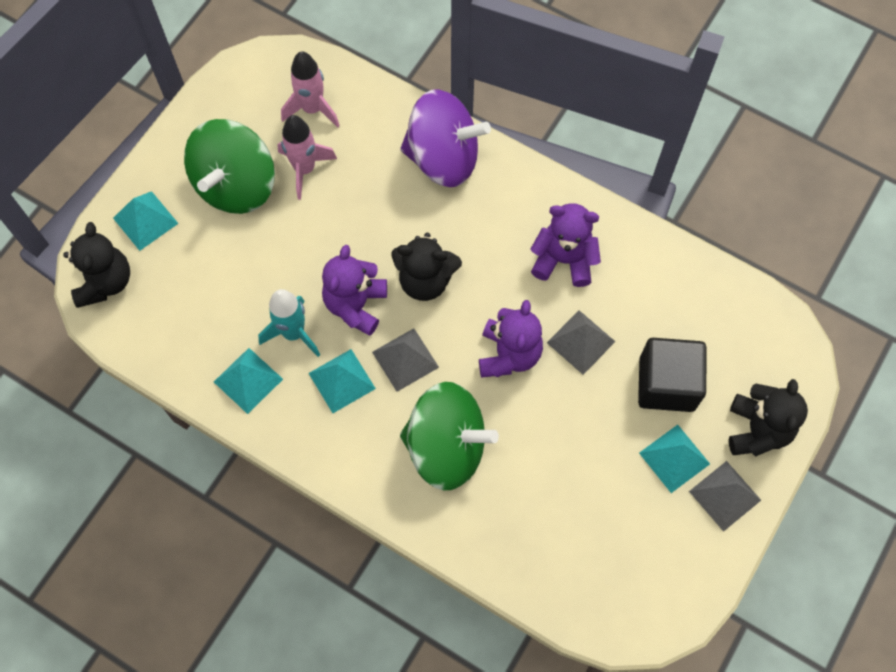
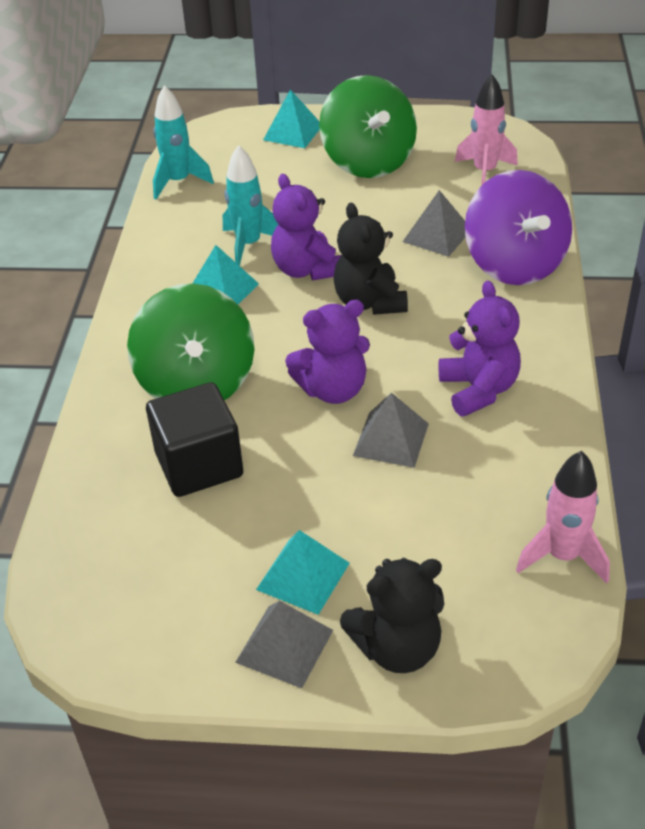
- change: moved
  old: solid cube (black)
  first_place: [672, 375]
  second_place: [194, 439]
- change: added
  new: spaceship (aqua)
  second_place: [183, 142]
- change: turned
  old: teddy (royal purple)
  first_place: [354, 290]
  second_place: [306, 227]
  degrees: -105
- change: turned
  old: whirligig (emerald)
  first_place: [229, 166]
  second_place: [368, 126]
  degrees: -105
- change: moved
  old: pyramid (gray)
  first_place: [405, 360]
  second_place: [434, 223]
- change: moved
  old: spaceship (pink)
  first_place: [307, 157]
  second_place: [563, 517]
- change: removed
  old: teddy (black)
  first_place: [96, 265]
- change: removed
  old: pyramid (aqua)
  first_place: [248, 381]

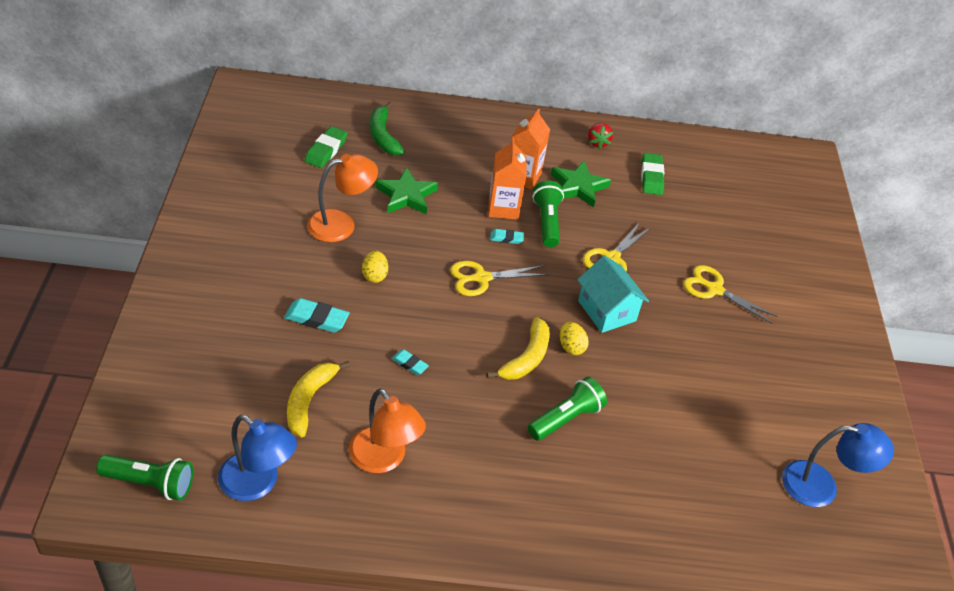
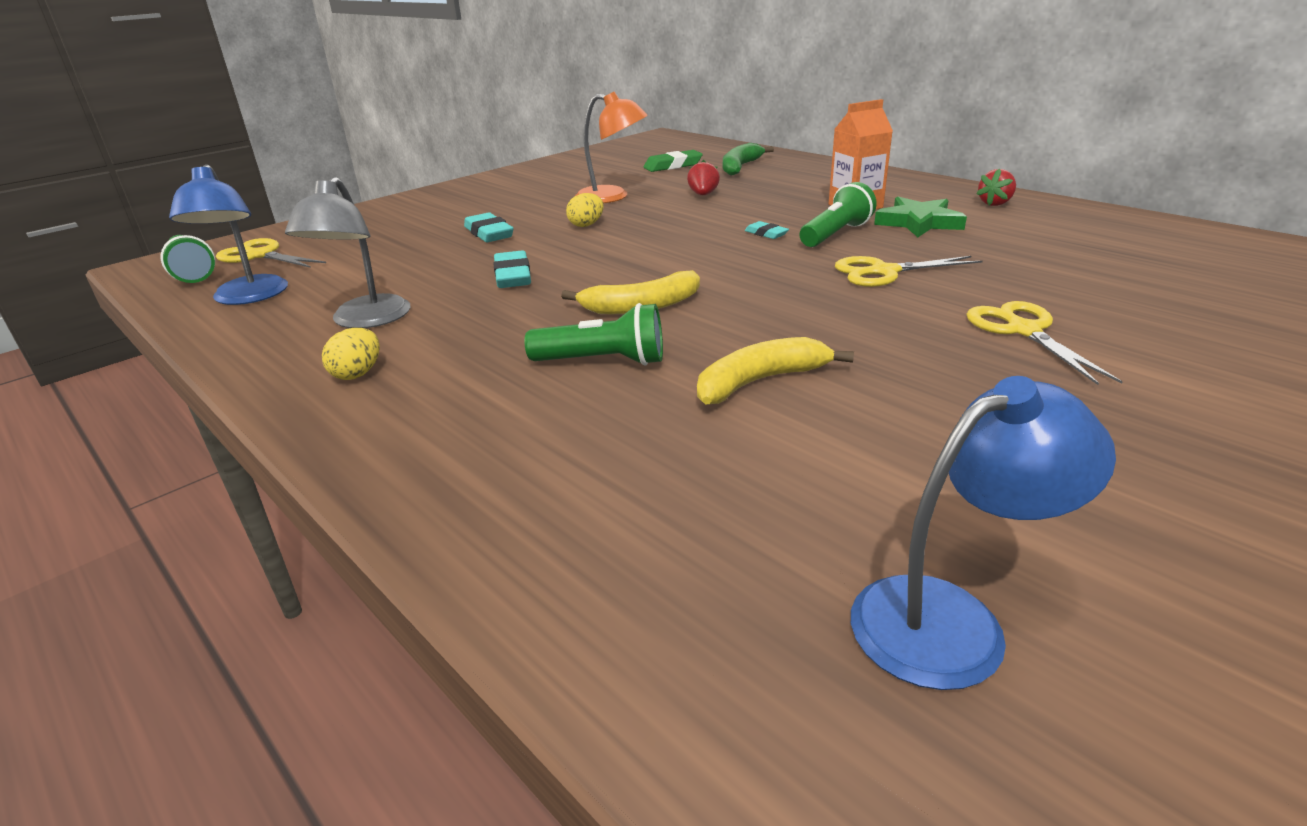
- change: moved
  old: pair of scissors (bright yellow)
  first_place: [499, 278]
  second_place: [271, 253]
- change: recoloured
  old: reading lamp (bright orange)
  new: reading lamp (gray)
  first_place: [387, 430]
  second_place: [347, 252]
- change: moved
  old: egg shape (bright yellow)
  first_place: [574, 338]
  second_place: [351, 354]
- change: resized
  old: pencil eraser (aqua)
  first_place: [410, 362]
  second_place: [512, 269]
  factor: 1.69
- change: replaced
  old: star shape (emerald)
  new: toy strawberry (red)
  first_place: [406, 191]
  second_place: [703, 177]
- change: moved
  old: banana (bright yellow)
  first_place: [318, 399]
  second_place: [775, 370]
- change: turned
  old: reading lamp (blue)
  first_place: [838, 465]
  second_place: [983, 533]
  degrees: -75
- change: removed
  old: milk carton (bright orange)
  first_place: [507, 179]
- change: removed
  old: house (aqua)
  first_place: [613, 294]
- change: removed
  old: pencil eraser (emerald)
  first_place: [652, 174]

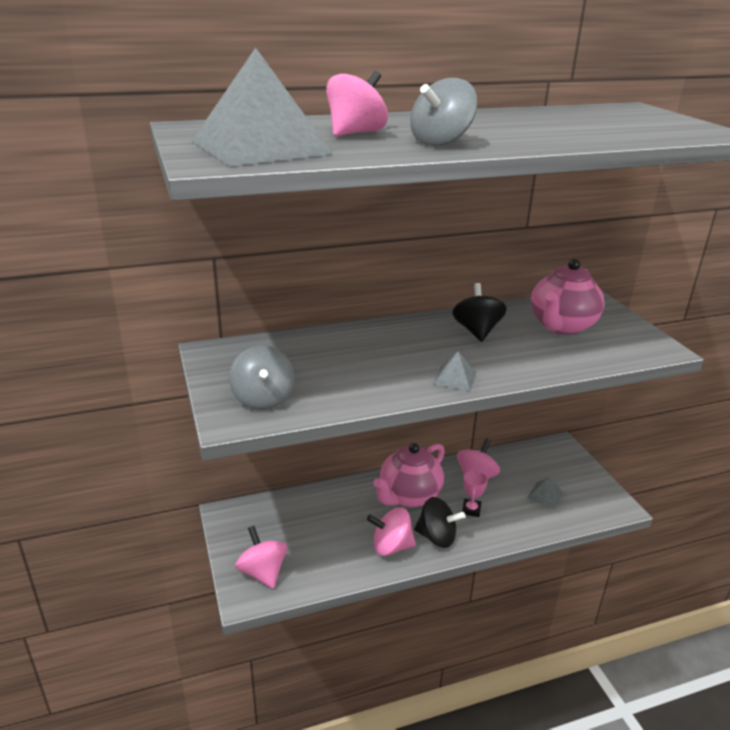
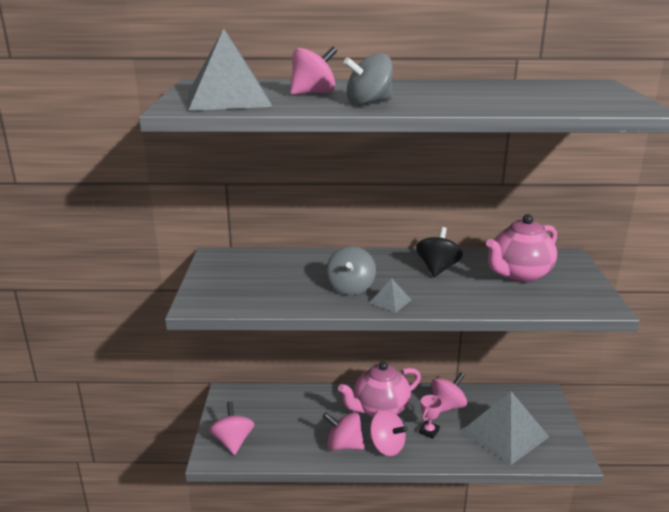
- change: moved
  old: whirligig (gray)
  first_place: [262, 378]
  second_place: [351, 270]
- change: recoloured
  old: whirligig (black)
  new: whirligig (pink)
  first_place: [439, 522]
  second_place: [389, 433]
- change: resized
  old: pyramid (gray)
  first_place: [545, 493]
  second_place: [505, 428]
  factor: 2.31

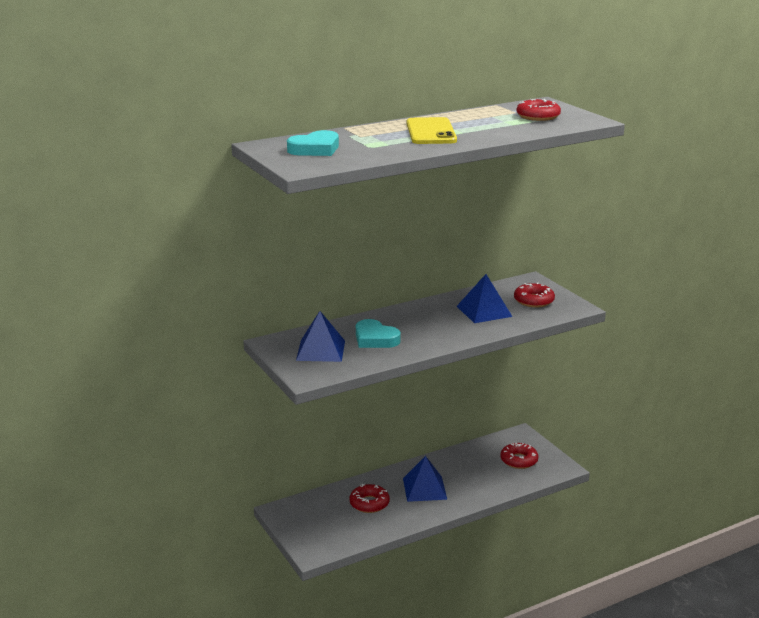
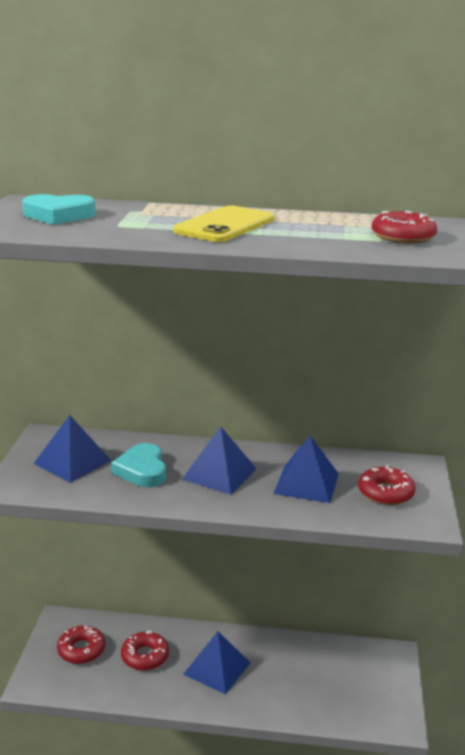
- change: moved
  old: doughnut (red)
  first_place: [519, 456]
  second_place: [81, 645]
- change: added
  new: pyramid (blue)
  second_place: [219, 460]

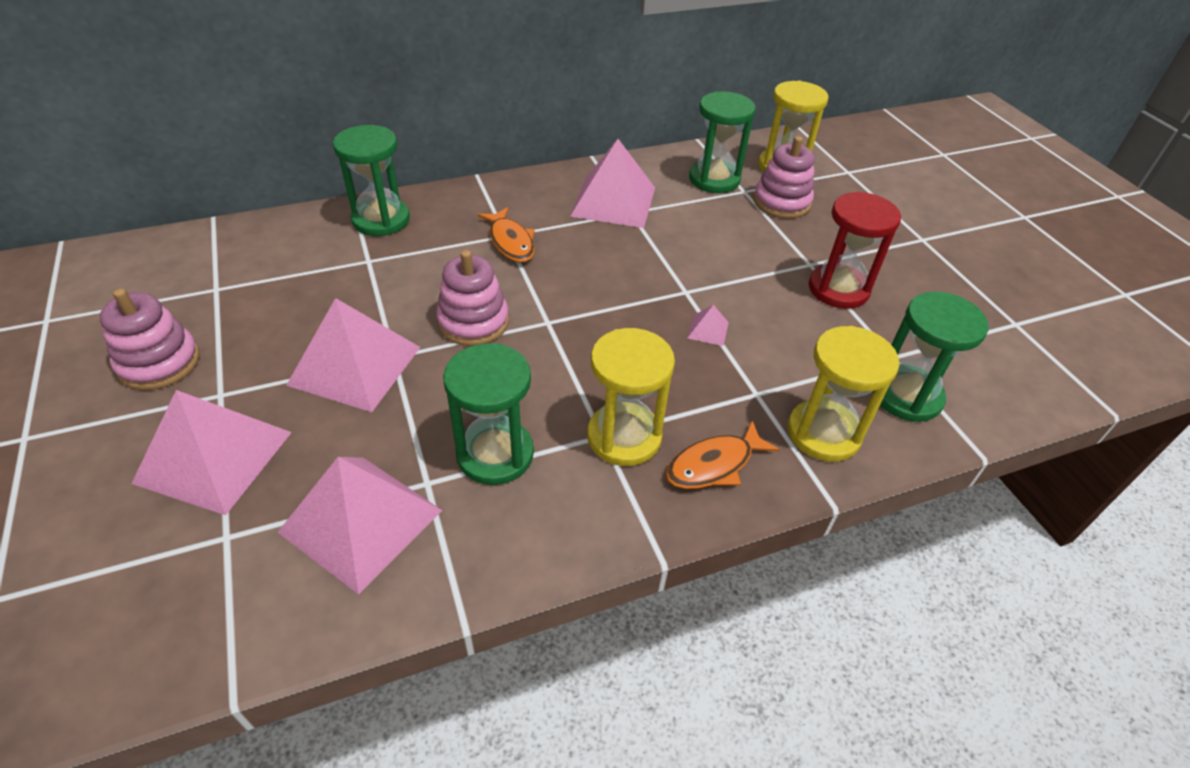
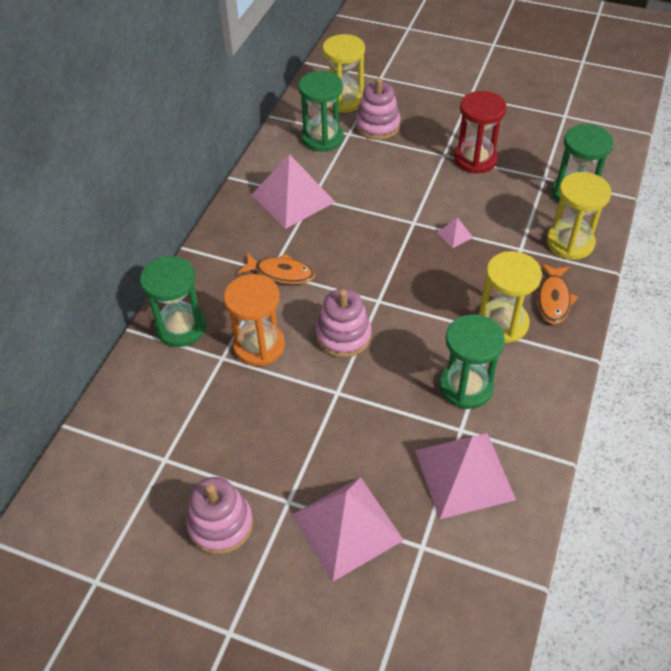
- change: added
  new: sandglass (bright orange)
  second_place: [254, 320]
- change: removed
  old: pyramid (pink)
  first_place: [353, 355]

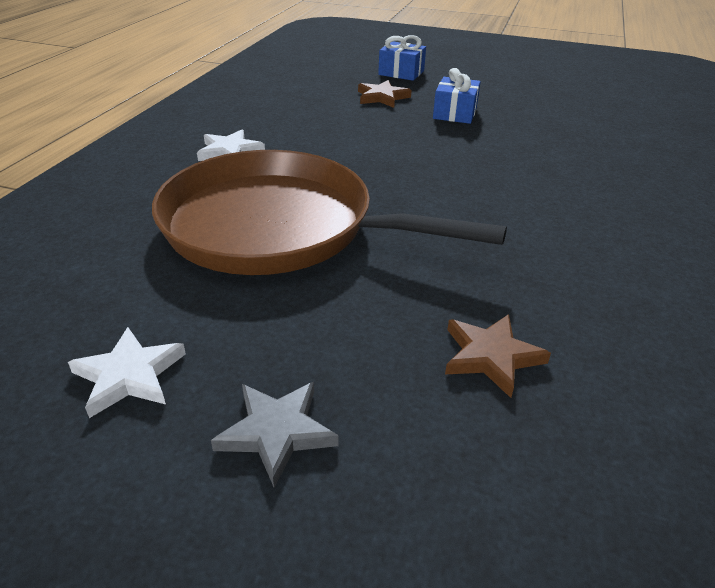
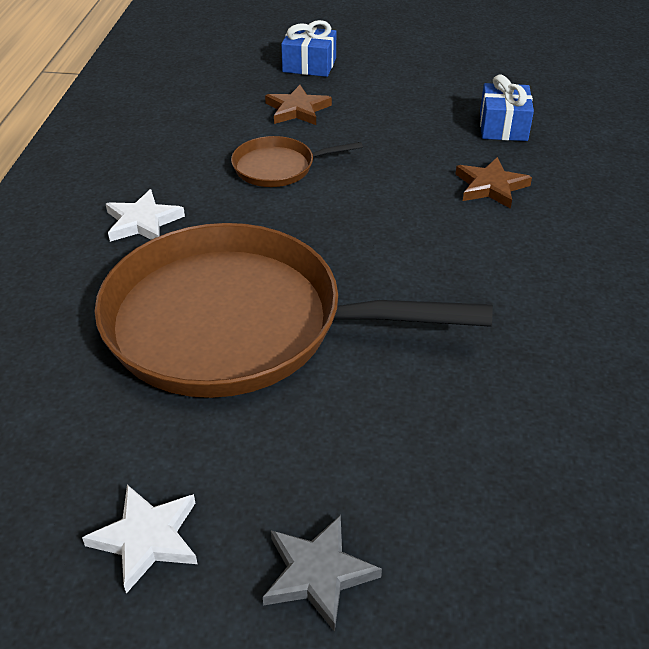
- change: added
  new: skillet (dark brown)
  second_place: [297, 161]
- change: moved
  old: star shape (dark brown)
  first_place: [498, 356]
  second_place: [493, 183]
- change: moved
  old: wrapped gift (blue)
  first_place: [457, 96]
  second_place: [507, 108]

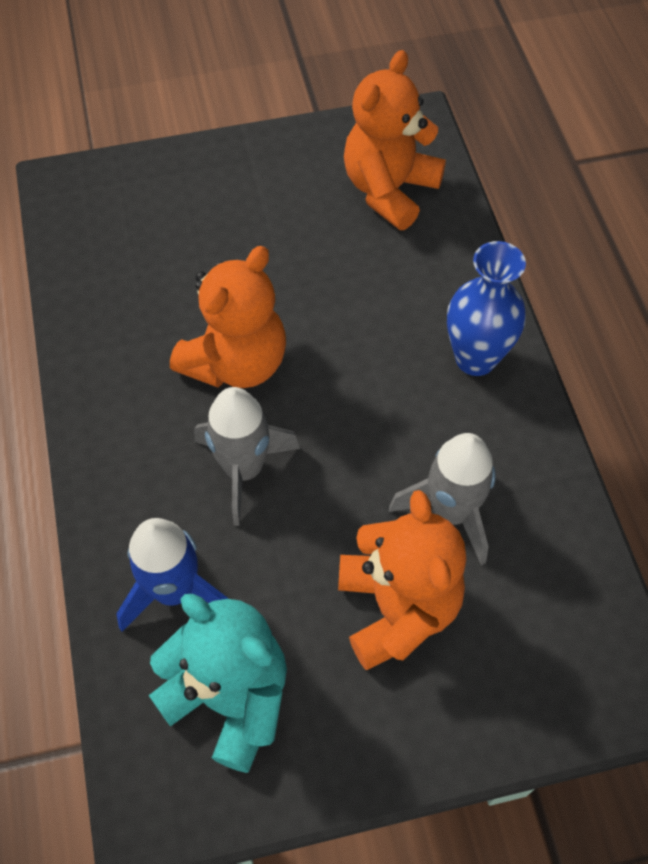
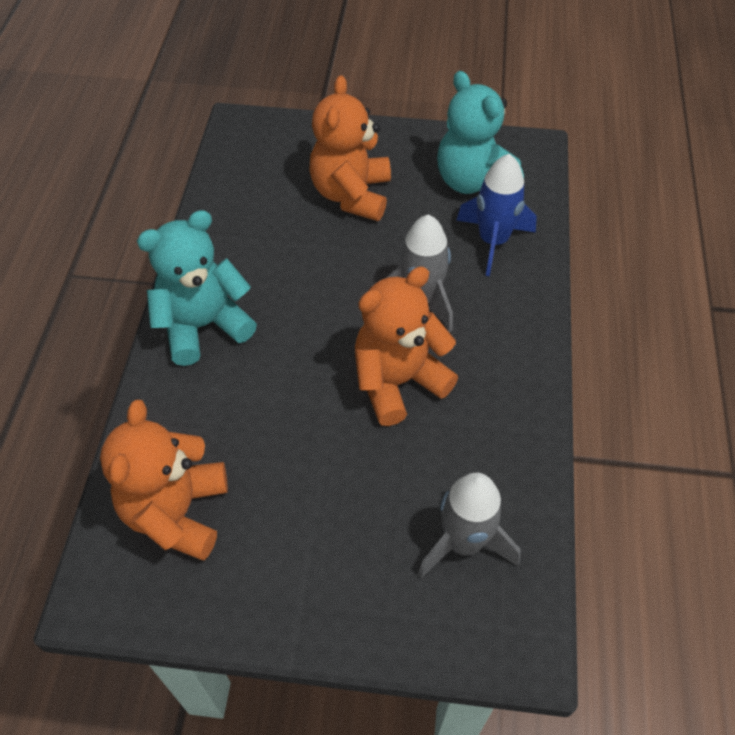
- change: turned
  old: teddy (bright orange)
  first_place: [395, 140]
  second_place: [164, 480]
  degrees: 135
- change: replaced
  old: vase (blue)
  new: teddy (aqua)
  first_place: [486, 308]
  second_place: [197, 288]
- change: moved
  old: spaceship (gray)
  first_place: [442, 499]
  second_place: [469, 525]

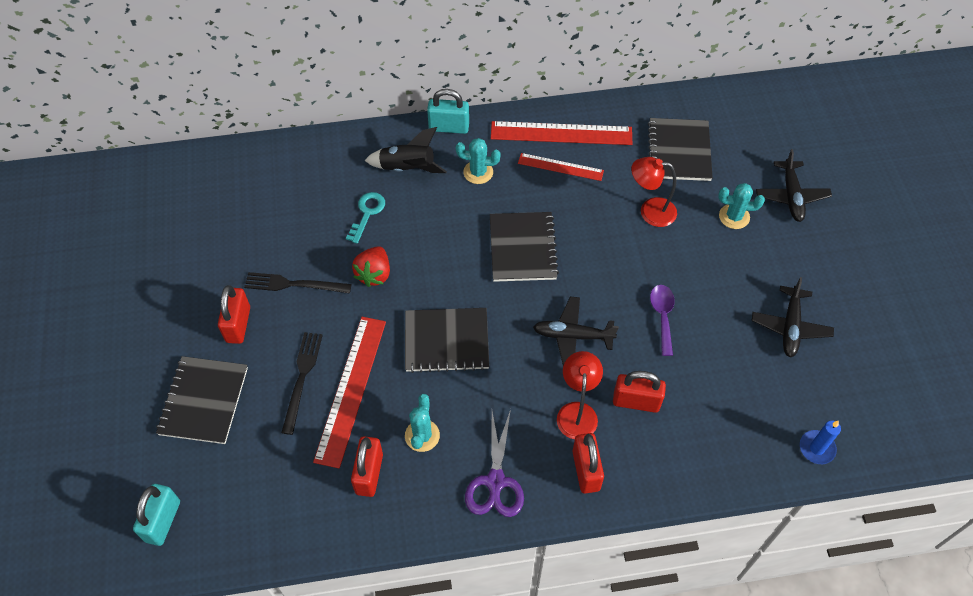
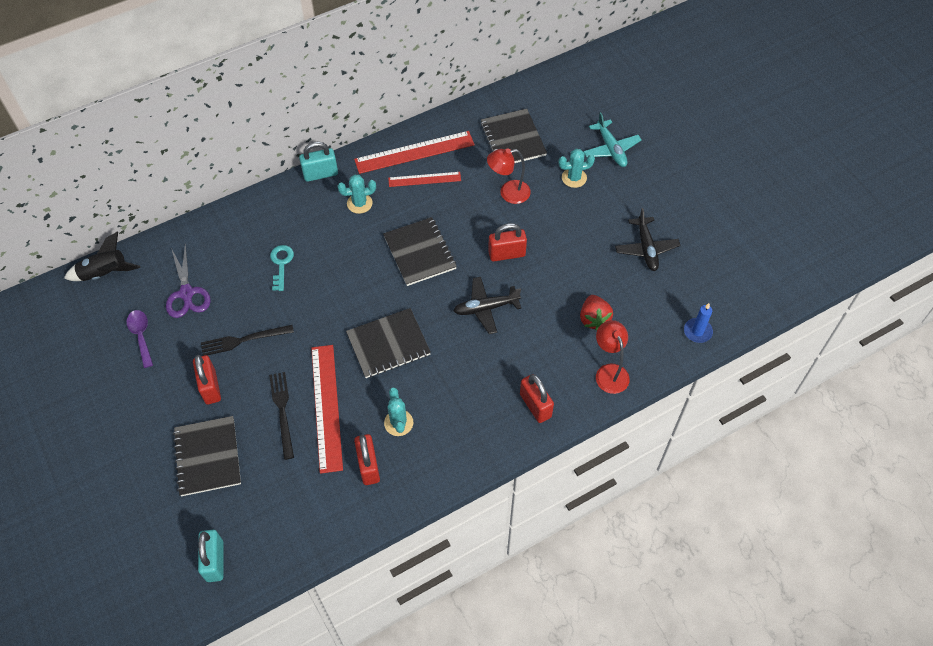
- change: moved
  old: spaceship (black)
  first_place: [405, 150]
  second_place: [102, 256]
- change: moved
  old: teaspoon (royal purple)
  first_place: [662, 320]
  second_place: [139, 339]
- change: moved
  old: pair of scissors (royal purple)
  first_place: [494, 463]
  second_place: [188, 280]
- change: moved
  old: lock (red)
  first_place: [639, 392]
  second_place: [507, 242]
- change: moved
  old: toy strawberry (red)
  first_place: [371, 266]
  second_place: [596, 313]
- change: recoloured
  old: toy plane (black)
  new: toy plane (aqua)
  first_place: [794, 185]
  second_place: [612, 139]
- change: moved
  old: reading lamp (red)
  first_place: [580, 395]
  second_place: [613, 357]

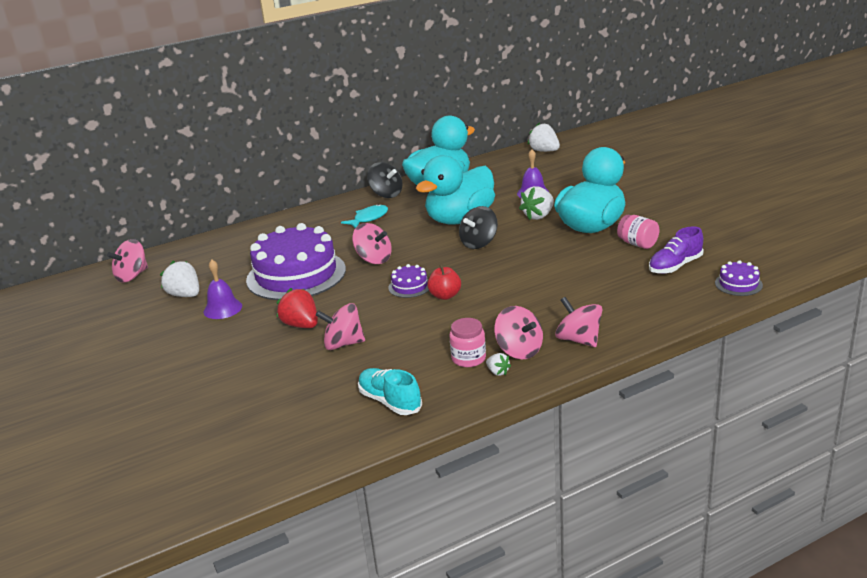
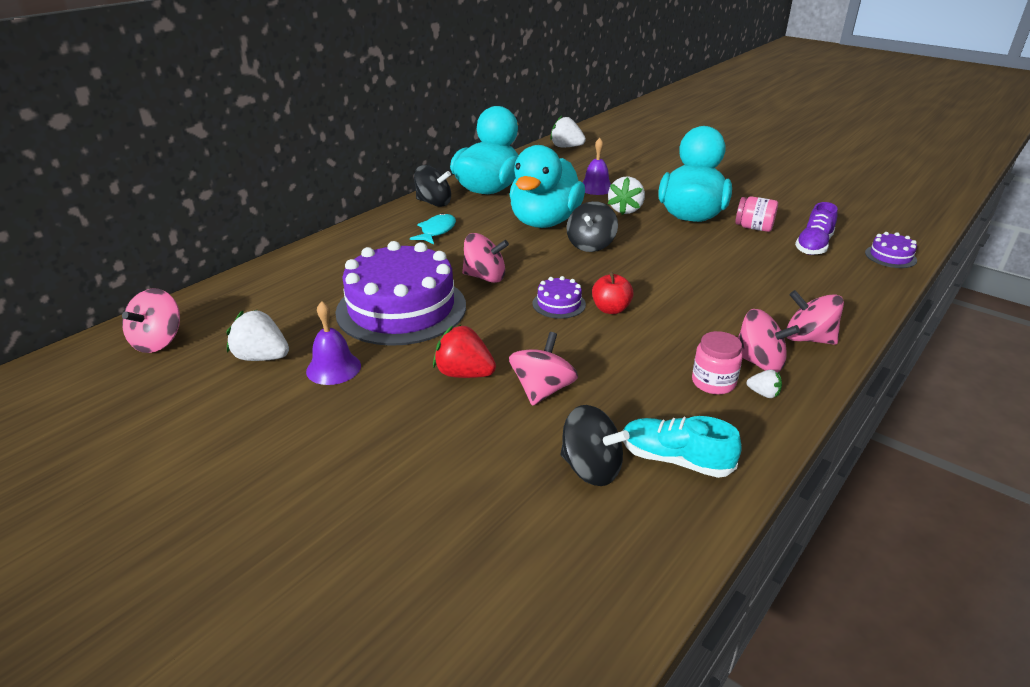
- change: turned
  old: whirligig (pink)
  first_place: [340, 326]
  second_place: [543, 369]
  degrees: 135
- change: added
  new: whirligig (black)
  second_place: [595, 445]

